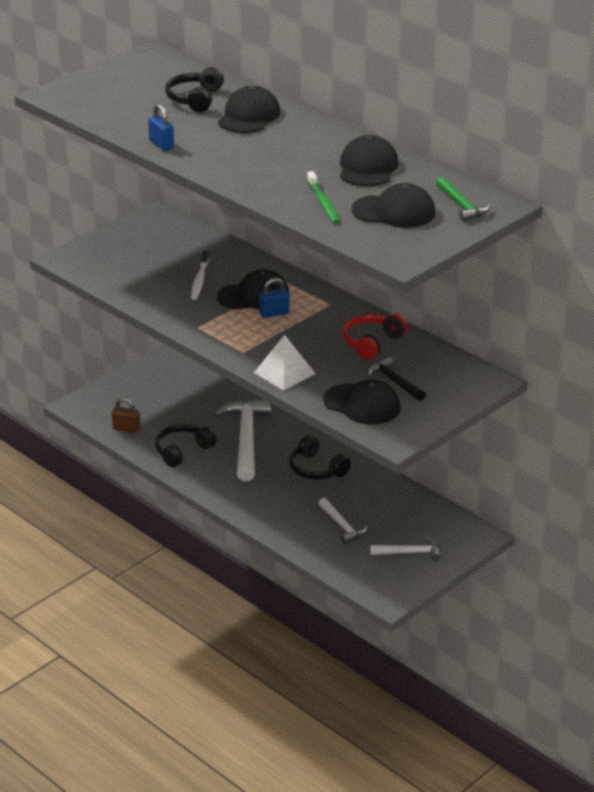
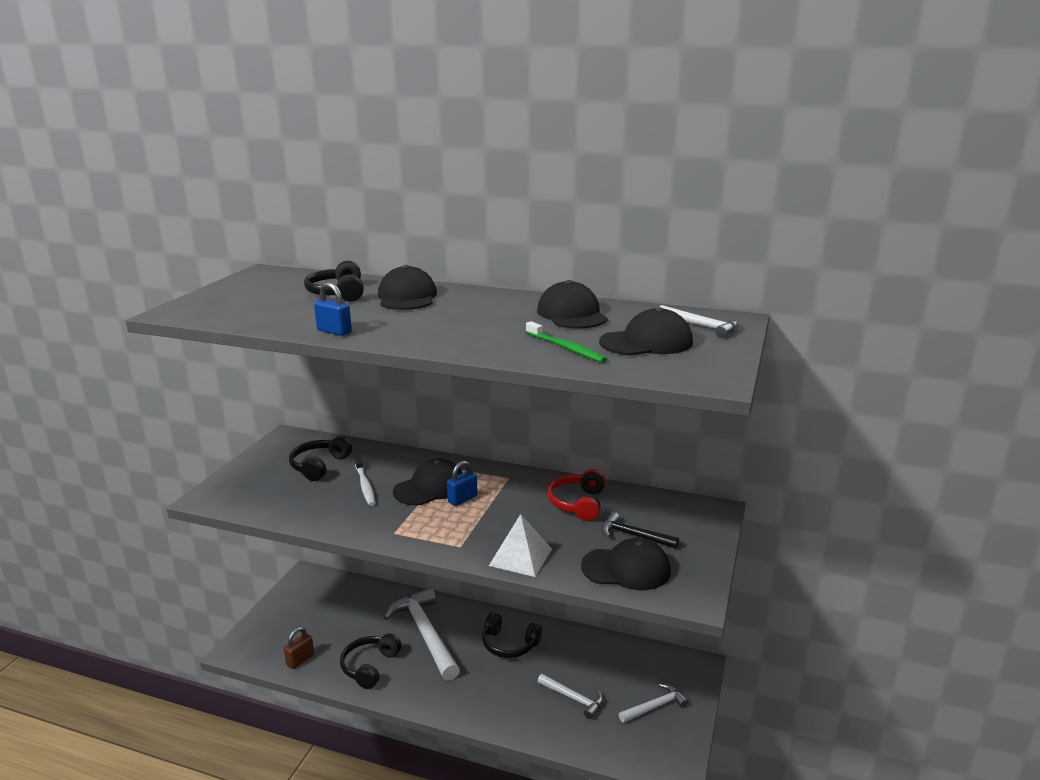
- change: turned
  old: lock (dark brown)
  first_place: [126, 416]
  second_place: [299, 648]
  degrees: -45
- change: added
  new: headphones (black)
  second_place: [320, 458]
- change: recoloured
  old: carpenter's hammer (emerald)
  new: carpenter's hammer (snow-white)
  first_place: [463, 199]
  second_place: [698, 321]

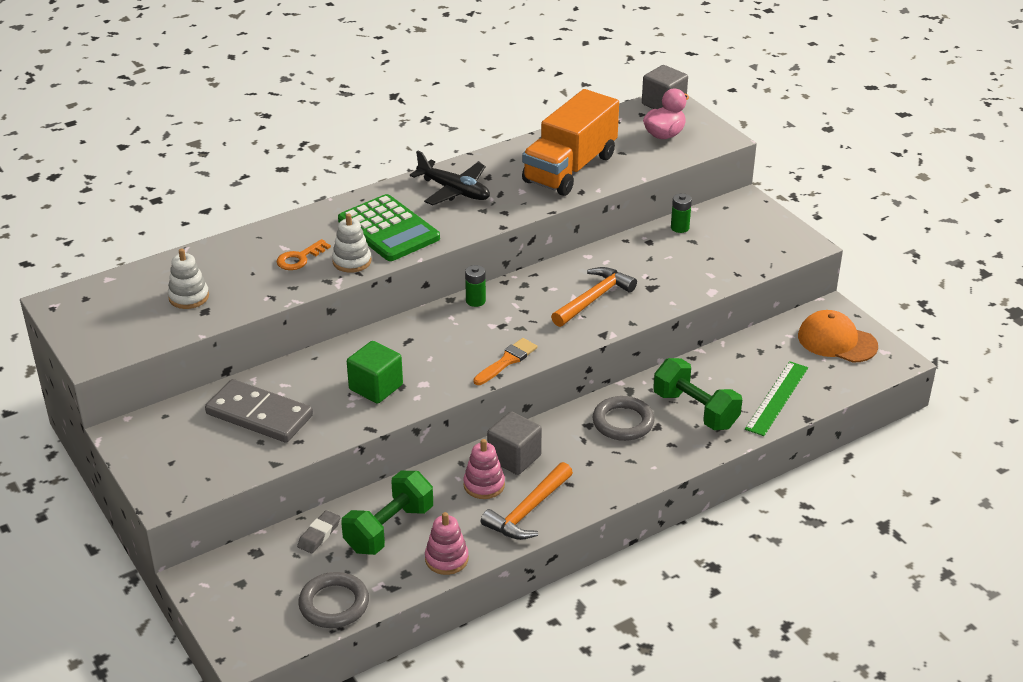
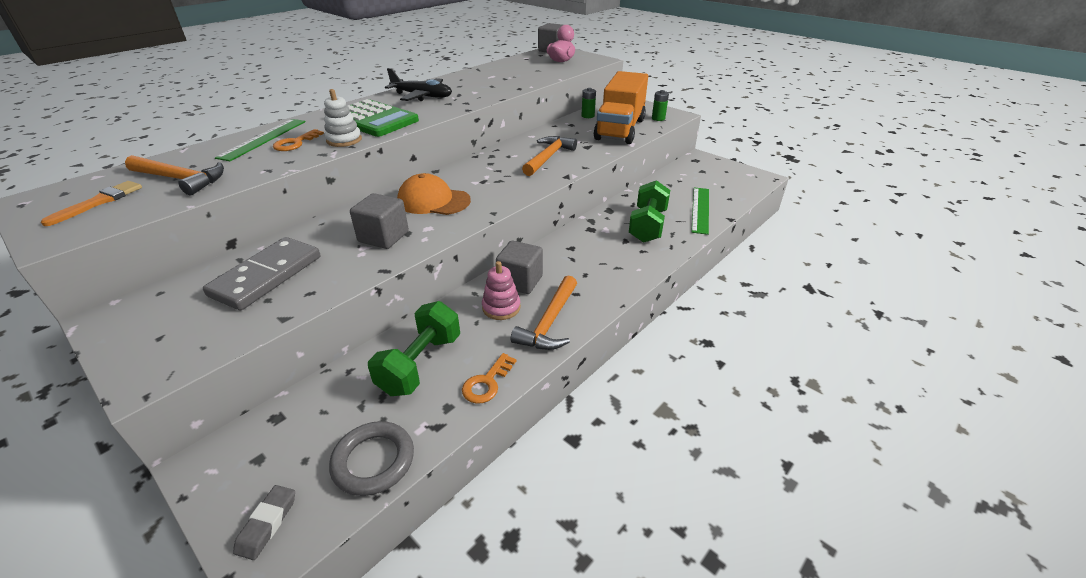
- change: moved
  old: paint brush (bright orange)
  first_place: [505, 361]
  second_place: [91, 203]
- change: replaced
  old: stacking toy (snow-white)
  new: carpenter's hammer (bright orange)
  first_place: [188, 278]
  second_place: [174, 175]
- change: turned
  old: domino piece (gray)
  first_place: [259, 411]
  second_place: [261, 273]
  degrees: -75
- change: added
  new: ruler (emerald)
  second_place: [260, 140]
- change: moved
  old: pencil eraser (gray)
  first_place: [318, 531]
  second_place: [264, 522]
- change: recoloured
  old: solid cube (emerald)
  new: solid cube (gray)
  first_place: [375, 372]
  second_place: [379, 221]
- change: moved
  old: cap (bright orange)
  first_place: [838, 336]
  second_place: [434, 194]
- change: replaced
  old: stacking toy (pink)
  new: latchkey (bright orange)
  first_place: [447, 543]
  second_place: [489, 378]
- change: moved
  old: truck (bright orange)
  first_place: [570, 142]
  second_place: [621, 107]
- change: turned
  old: dumbbell (emerald)
  first_place: [697, 394]
  second_place: [649, 211]
  degrees: 75
- change: moved
  old: power cell (emerald)
  first_place: [475, 286]
  second_place: [660, 105]
- change: removed
  old: ring (gray)
  first_place: [623, 418]

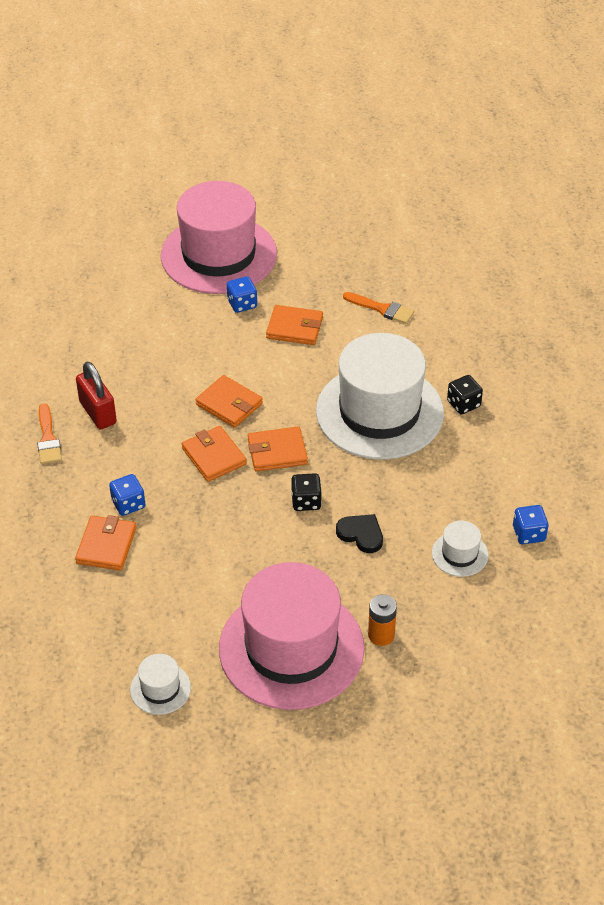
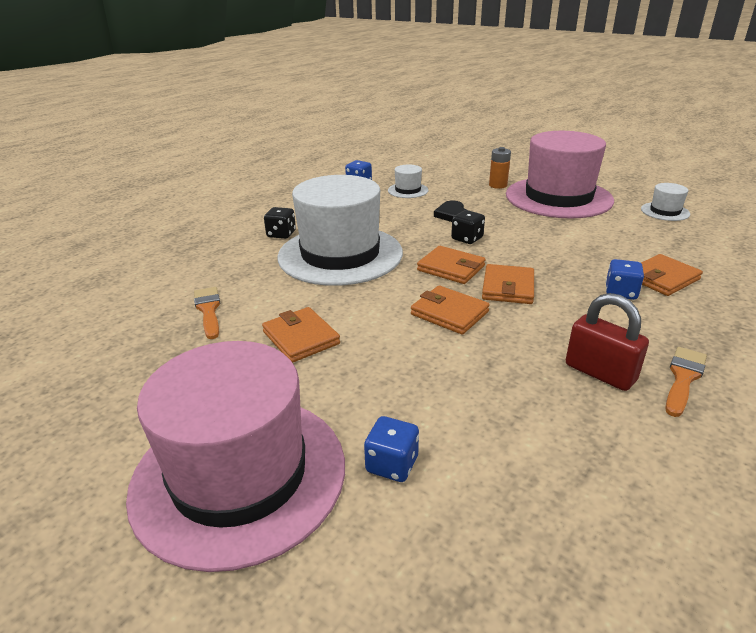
- change: moved
  old: game die (blue)
  first_place: [242, 294]
  second_place: [391, 449]
- change: turned
  old: card wallet (bright orange)
  first_place: [229, 401]
  second_place: [450, 310]
  degrees: -45
- change: turned
  old: lock (red)
  first_place: [96, 395]
  second_place: [607, 342]
  degrees: -60

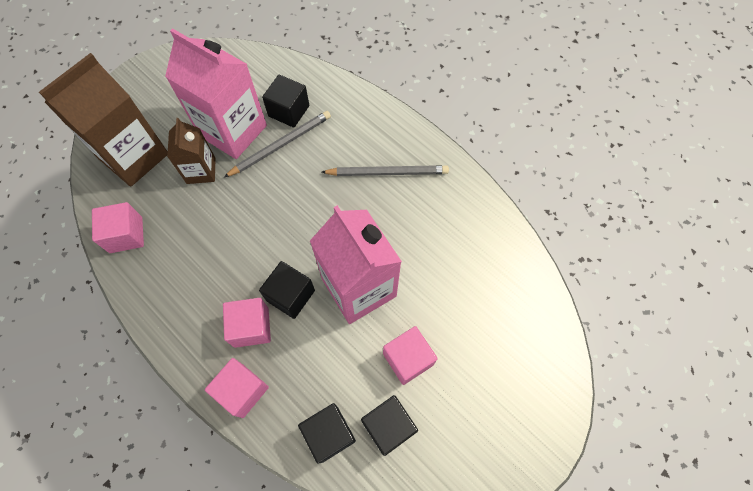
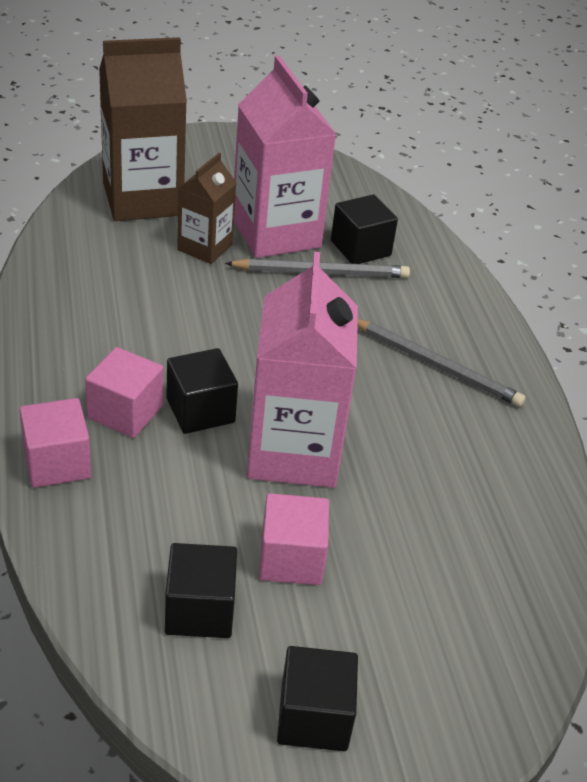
- change: moved
  old: solid cube (black)
  first_place: [327, 433]
  second_place: [317, 698]
- change: removed
  old: solid cube (pink)
  first_place: [118, 227]

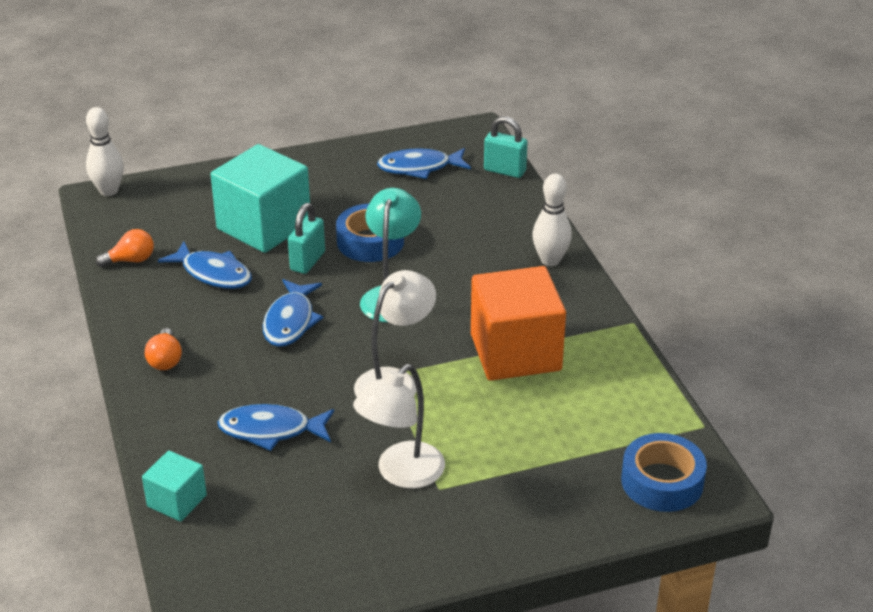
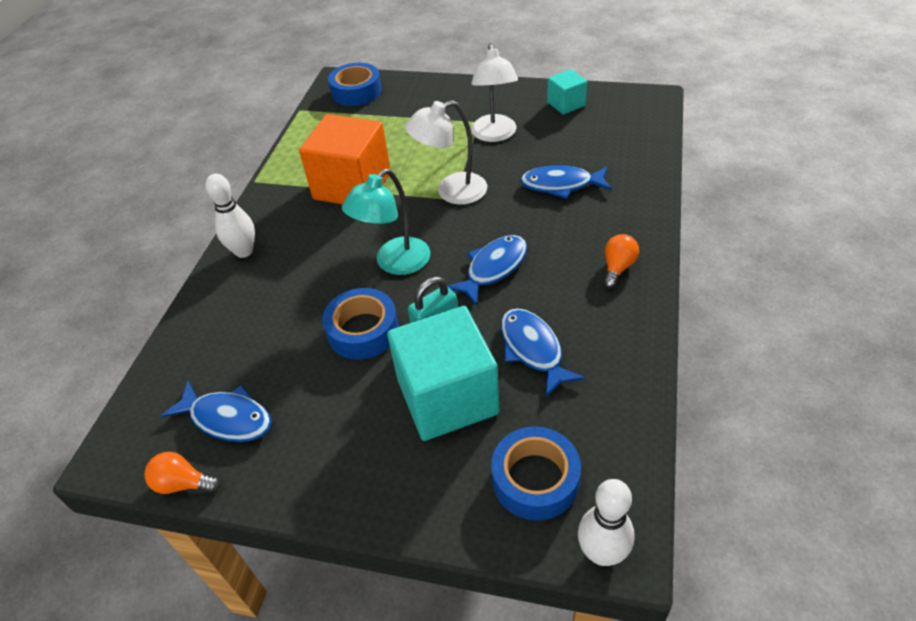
- change: moved
  old: lightbulb (bright orange)
  first_place: [125, 248]
  second_place: [182, 473]
- change: turned
  old: reading lamp (snow-white)
  first_place: [399, 426]
  second_place: [494, 92]
  degrees: 105
- change: added
  new: sticky tape (blue)
  second_place: [536, 473]
- change: turned
  old: fish figure (blue)
  first_place: [275, 427]
  second_place: [566, 182]
  degrees: 150
- change: moved
  old: solid cube (aqua)
  first_place: [174, 486]
  second_place: [567, 92]
- change: removed
  old: lock (aqua)
  first_place: [506, 147]

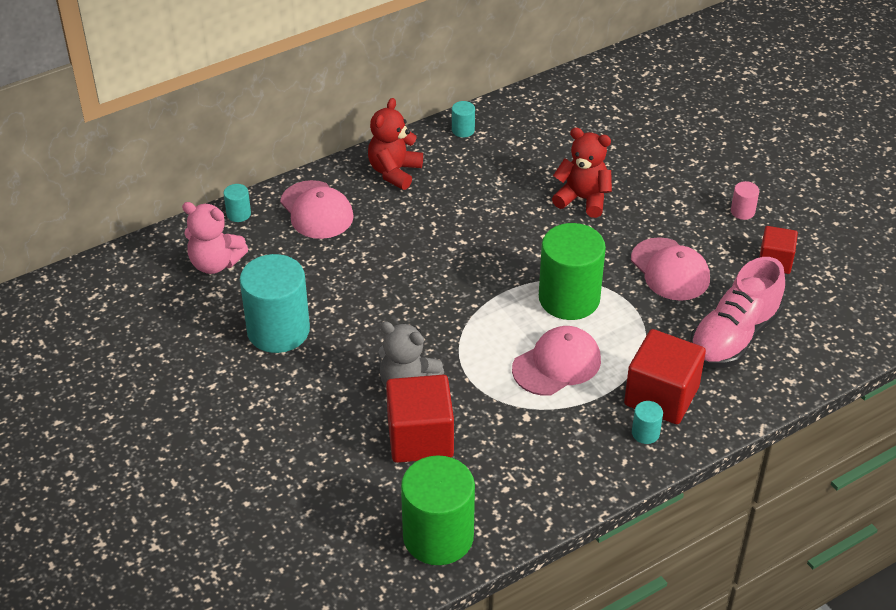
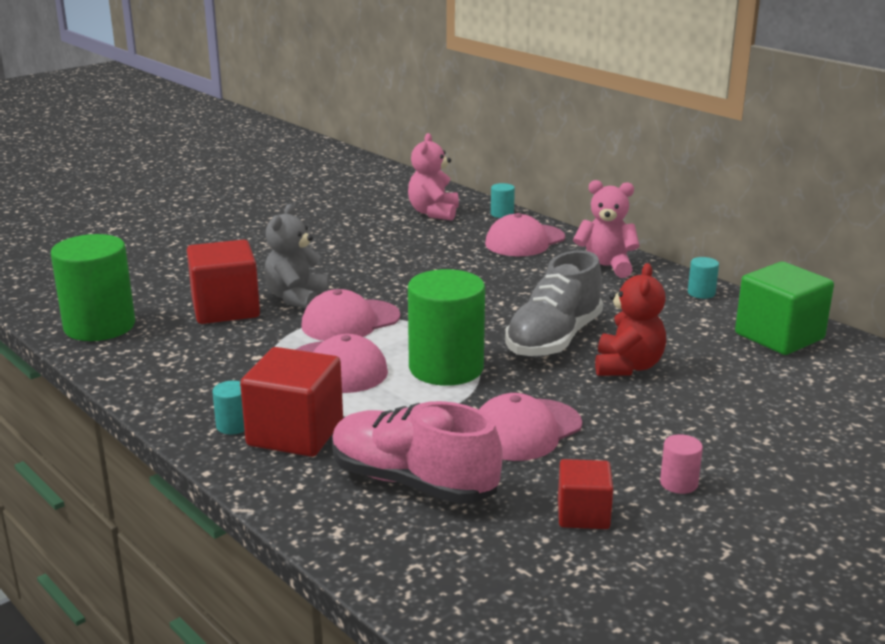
- change: added
  new: cap (pink)
  second_place: [350, 315]
- change: added
  new: sneaker (gray)
  second_place: [554, 303]
- change: recoloured
  old: teddy (red)
  new: teddy (pink)
  first_place: [395, 144]
  second_place: [606, 229]
- change: added
  new: solid cube (emerald)
  second_place: [784, 308]
- change: removed
  old: cylinder (aqua)
  first_place: [275, 303]

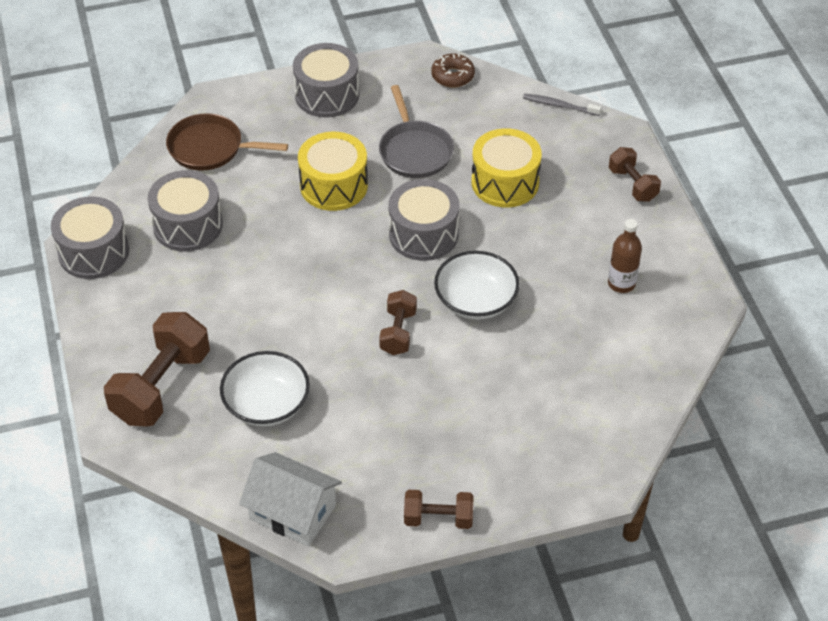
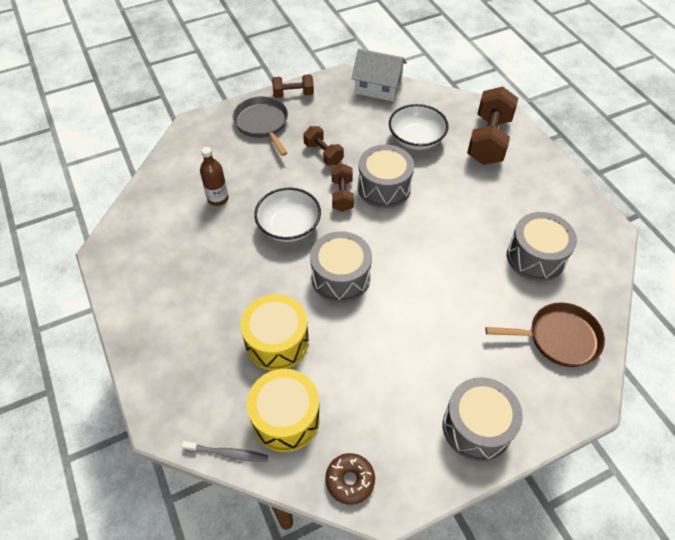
- change: moved
  old: flask (dark brown)
  first_place: [625, 256]
  second_place: [214, 176]
- change: moved
  old: skillet (gray)
  first_place: [416, 131]
  second_place: [260, 126]
- change: moved
  old: snare drum (bright yellow)
  first_place: [333, 171]
  second_place: [283, 410]
- change: moved
  old: dumbbell (dark brown)
  first_place: [635, 174]
  second_place: [323, 146]
- change: moved
  old: snare drum (gray)
  first_place: [90, 237]
  second_place: [386, 176]

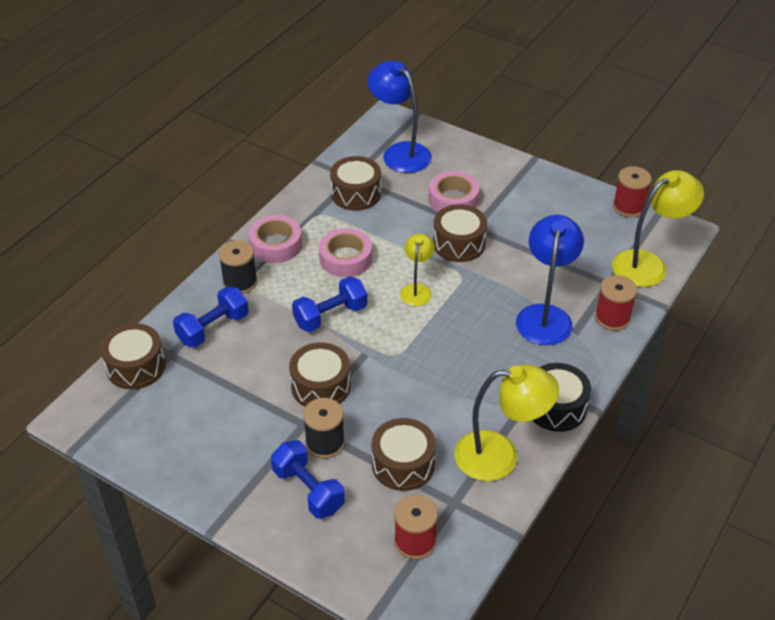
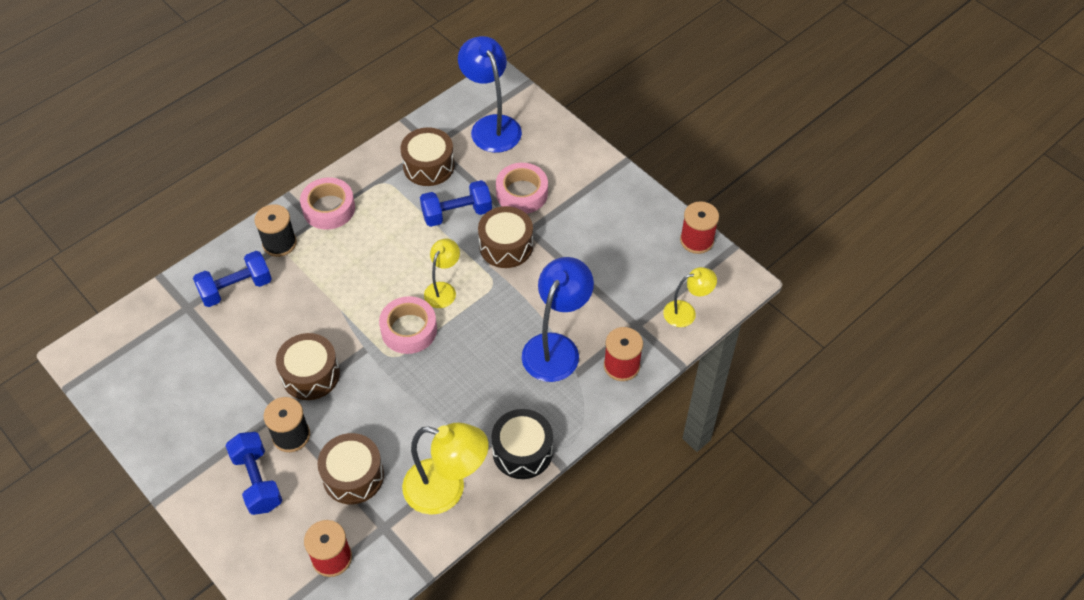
- change: moved
  old: sticky tape (pink)
  first_place: [345, 252]
  second_place: [408, 325]
- change: moved
  old: dumbbell (blue)
  first_place: [329, 304]
  second_place: [456, 203]
- change: resized
  old: reading lamp (bright yellow)
  first_place: [658, 228]
  second_place: [690, 297]
  factor: 0.58
- change: removed
  old: snare drum (dark brown)
  first_place: [132, 356]

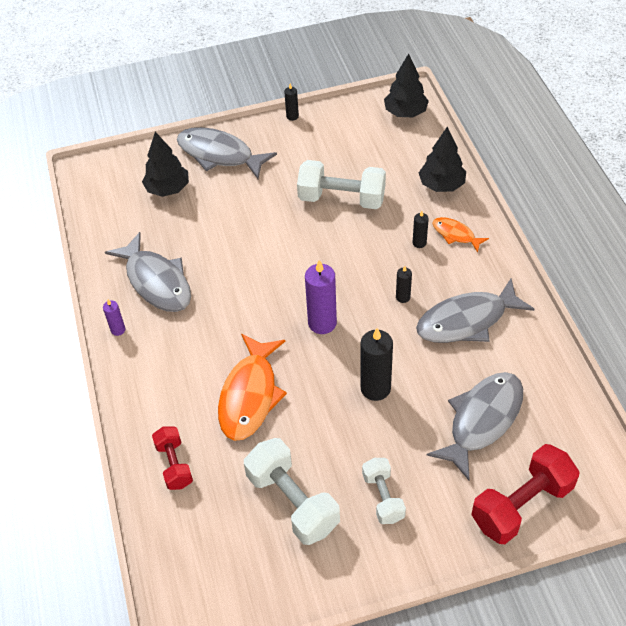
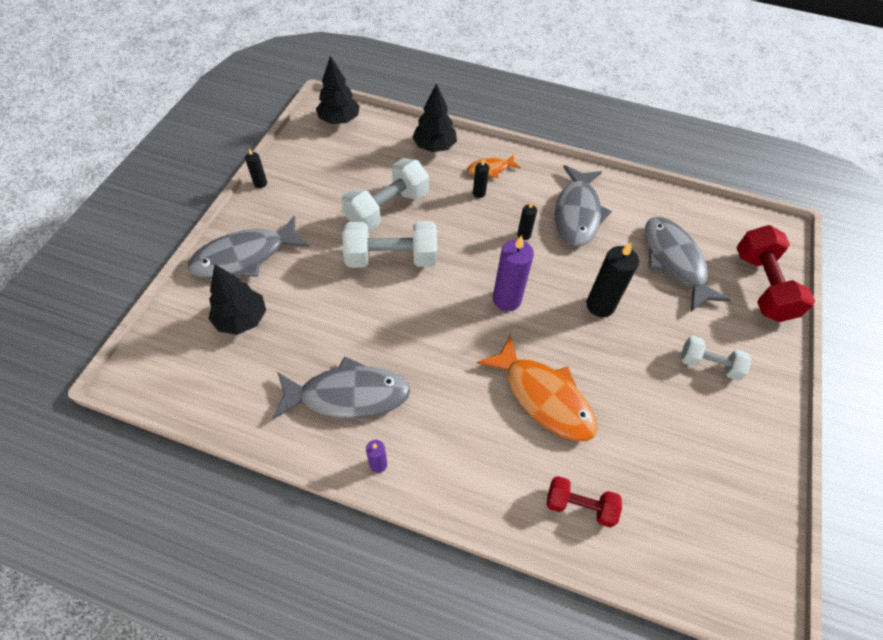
- change: moved
  old: dumbbell (snow-white)
  first_place: [292, 491]
  second_place: [390, 244]

